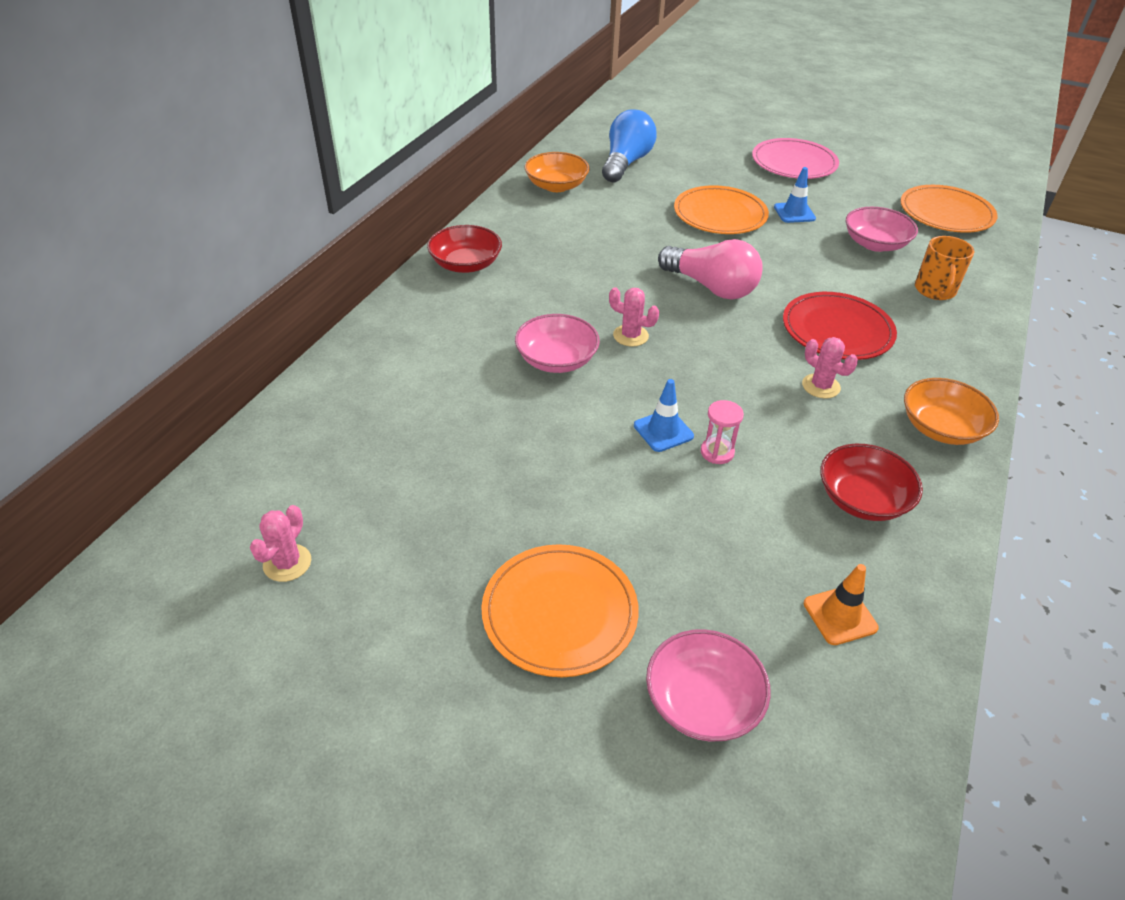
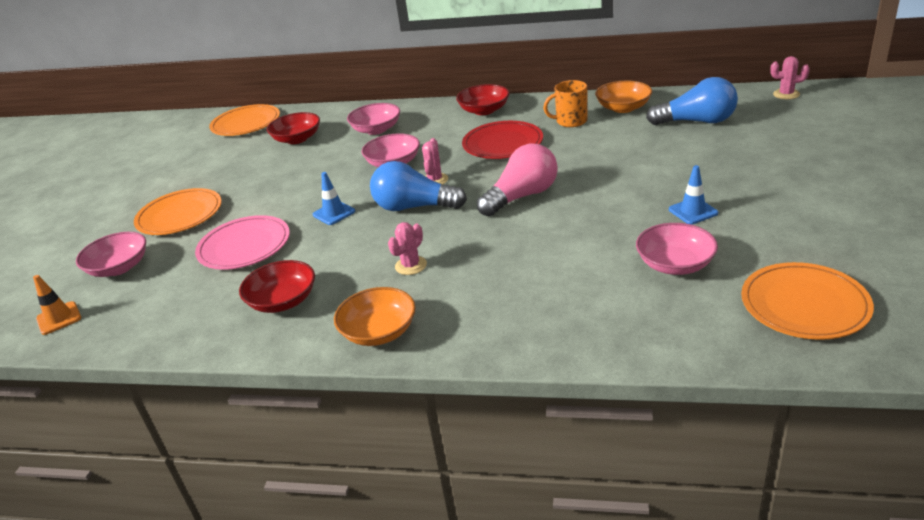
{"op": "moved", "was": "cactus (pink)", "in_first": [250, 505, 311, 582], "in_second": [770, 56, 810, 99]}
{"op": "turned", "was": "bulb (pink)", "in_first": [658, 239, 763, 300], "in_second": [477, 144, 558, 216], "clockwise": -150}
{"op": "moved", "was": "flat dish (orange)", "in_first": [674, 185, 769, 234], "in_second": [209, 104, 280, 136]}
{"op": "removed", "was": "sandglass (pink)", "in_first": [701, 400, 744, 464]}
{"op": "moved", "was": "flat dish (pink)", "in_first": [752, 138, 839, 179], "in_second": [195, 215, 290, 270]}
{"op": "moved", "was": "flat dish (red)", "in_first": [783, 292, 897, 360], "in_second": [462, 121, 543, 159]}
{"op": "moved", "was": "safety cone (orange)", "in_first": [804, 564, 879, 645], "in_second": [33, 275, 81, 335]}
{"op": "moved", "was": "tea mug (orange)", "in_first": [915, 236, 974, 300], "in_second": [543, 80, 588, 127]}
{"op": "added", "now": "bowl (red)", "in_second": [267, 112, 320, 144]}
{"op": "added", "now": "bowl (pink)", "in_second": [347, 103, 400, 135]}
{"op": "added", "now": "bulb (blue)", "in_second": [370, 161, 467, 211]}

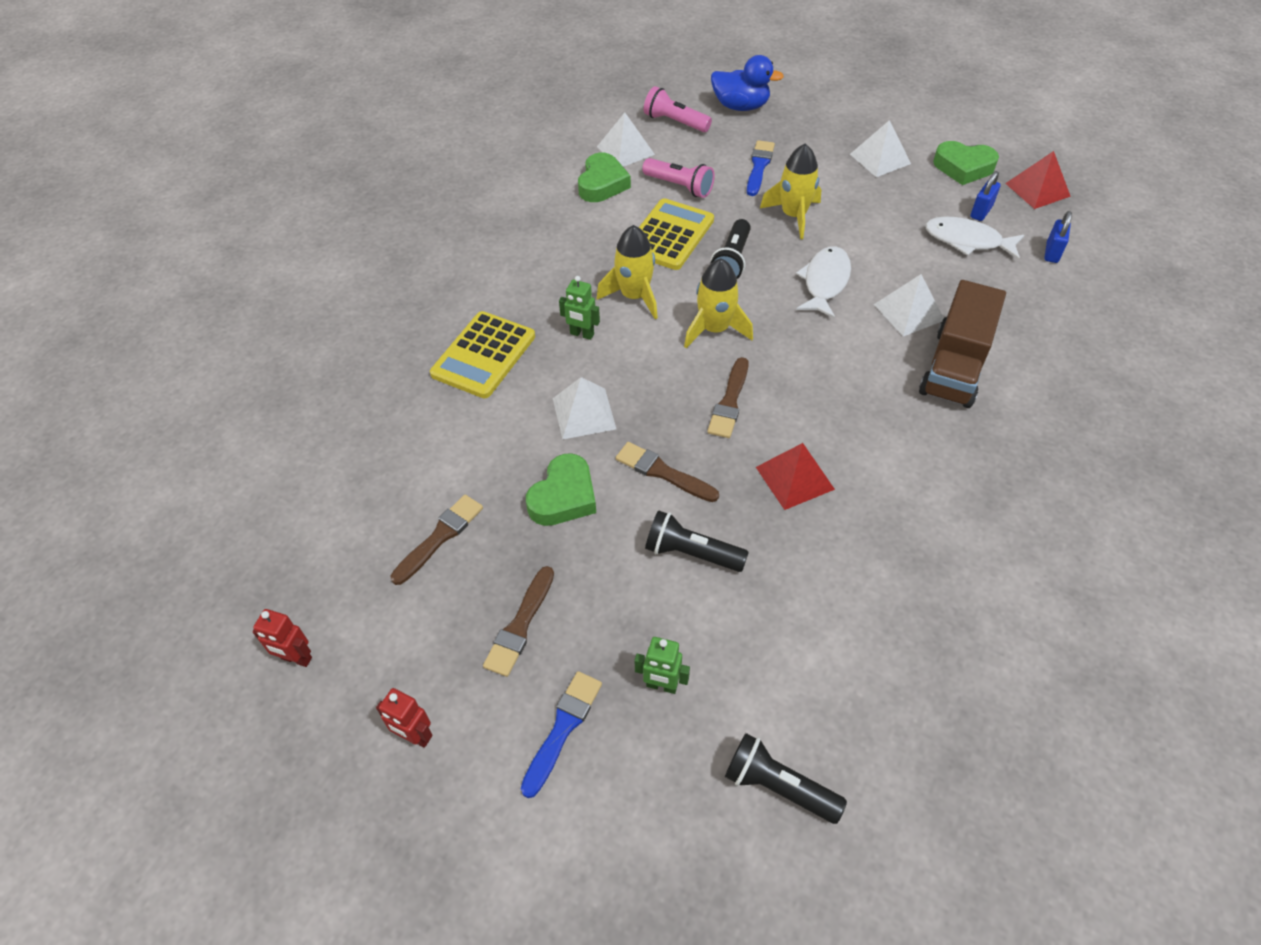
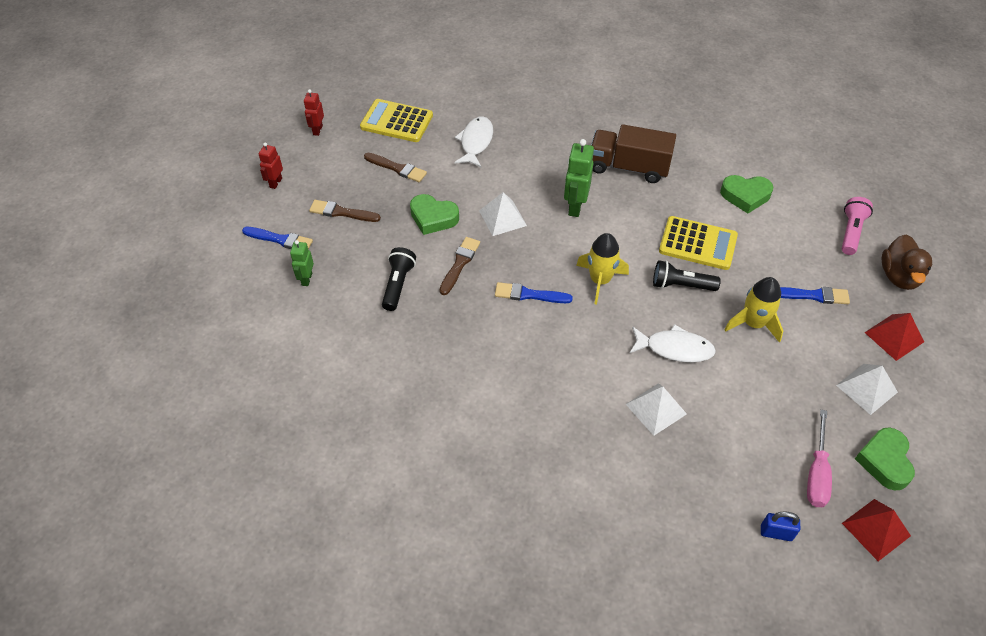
{"op": "moved", "was": "pocket calculator (bright yellow)", "in_first": [430, 311, 535, 398], "in_second": [360, 99, 433, 142]}
{"op": "resized", "was": "robot figure (green)", "in_first": [559, 276, 600, 340], "in_second": [564, 139, 594, 217], "ratio": 1.63}
{"op": "removed", "was": "pyramid (snow-white)", "in_first": [597, 113, 655, 167]}
{"op": "removed", "was": "toy rocket (bright yellow)", "in_first": [597, 225, 658, 319]}
{"op": "removed", "was": "flashlight (pink)", "in_first": [642, 158, 715, 198]}
{"op": "recoloured", "was": "brush (brown)", "now": "brush (blue)", "in_first": [707, 357, 749, 438], "in_second": [495, 282, 573, 303]}
{"op": "recoloured", "was": "duck (blue)", "now": "duck (brown)", "in_first": [711, 55, 784, 111], "in_second": [881, 235, 932, 290]}
{"op": "removed", "was": "flashlight (jet-black)", "in_first": [725, 733, 847, 824]}
{"op": "moved", "was": "pyramid (red)", "in_first": [756, 443, 835, 510], "in_second": [864, 313, 924, 361]}
{"op": "moved", "was": "lorry (brown)", "in_first": [919, 280, 1006, 408], "in_second": [591, 124, 676, 183]}
{"op": "moved", "was": "toy fish (snow-white)", "in_first": [925, 216, 1024, 260], "in_second": [455, 116, 493, 167]}
{"op": "replaced", "was": "lock (blue)", "now": "flat screwdriver (pink)", "in_first": [970, 171, 1001, 221], "in_second": [807, 410, 832, 507]}

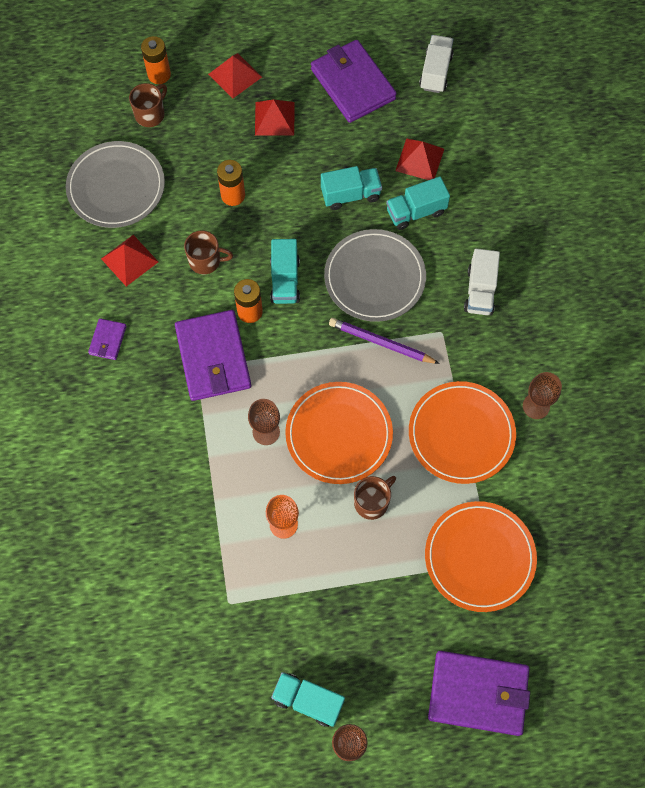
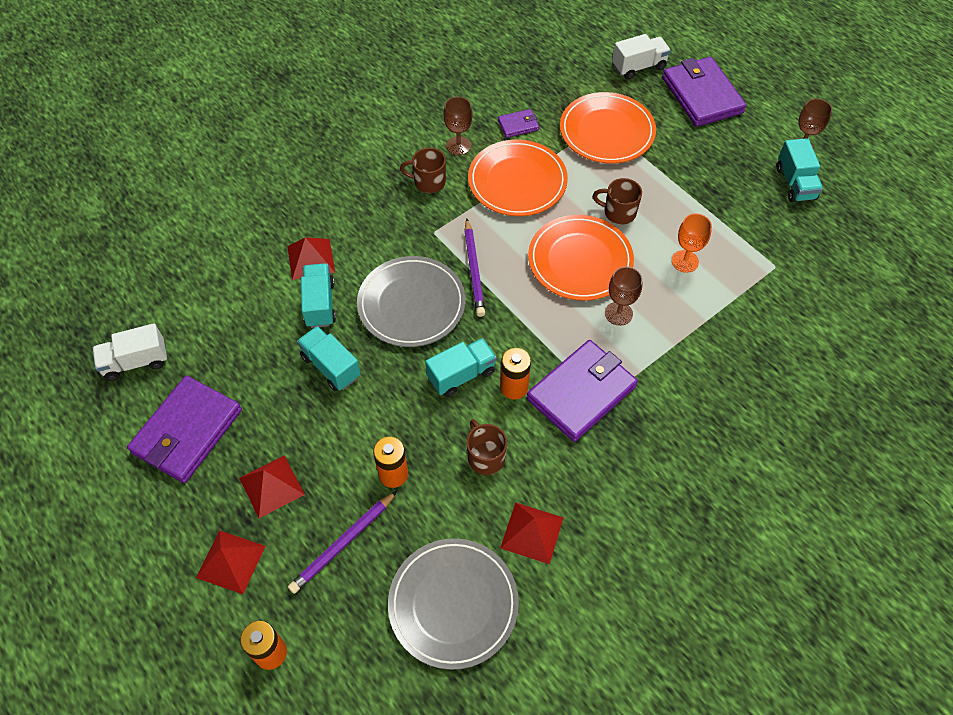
{"op": "moved", "was": "wallet (violet)", "in_first": [88, 318, 127, 360], "in_second": [498, 109, 539, 138]}
{"op": "moved", "was": "tea mug (brown)", "in_first": [129, 83, 167, 127], "in_second": [400, 148, 446, 193]}
{"op": "turned", "was": "lorry (teal)", "in_first": [386, 176, 450, 230], "in_second": [301, 263, 336, 328], "clockwise": -135}
{"op": "moved", "was": "pyramid (red)", "in_first": [395, 138, 444, 180], "in_second": [287, 237, 335, 280]}
{"op": "moved", "was": "lorry (snow-white)", "in_first": [464, 249, 500, 315], "in_second": [612, 34, 671, 79]}
{"op": "added", "now": "wooden pencil (violet)", "in_second": [288, 491, 397, 594]}

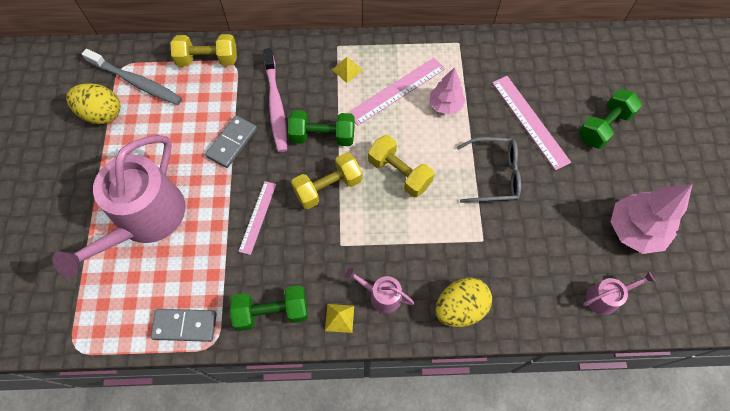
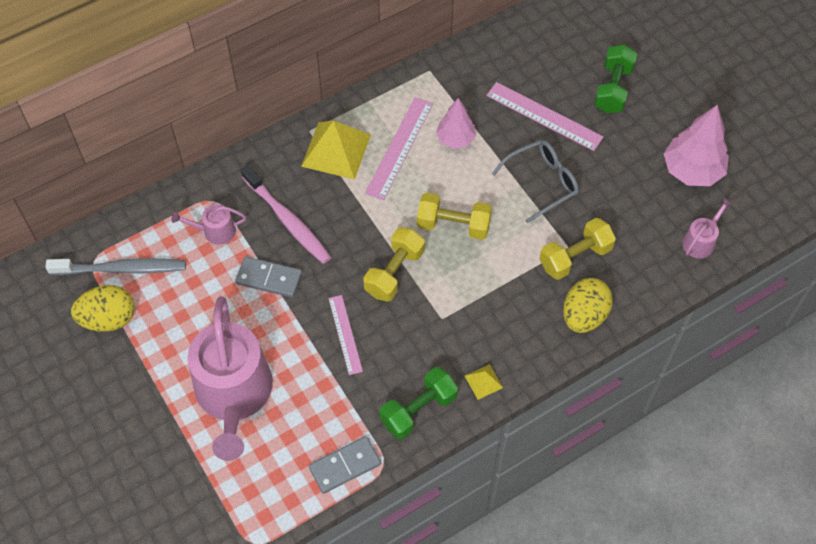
{"op": "moved", "was": "free weight (bright yellow)", "in_first": [170, 34, 237, 66], "in_second": [539, 218, 616, 280]}
{"op": "turned", "was": "domino (grey)", "in_first": [205, 115, 257, 168], "in_second": [235, 256, 302, 298], "clockwise": -75}
{"op": "removed", "was": "free weight (green)", "in_first": [288, 110, 355, 146]}
{"op": "resized", "was": "pyramid (bright yellow)", "in_first": [332, 57, 363, 83], "in_second": [301, 121, 371, 180], "ratio": 2.14}
{"op": "moved", "was": "watering pot (pink)", "in_first": [345, 267, 415, 313], "in_second": [171, 204, 246, 245]}

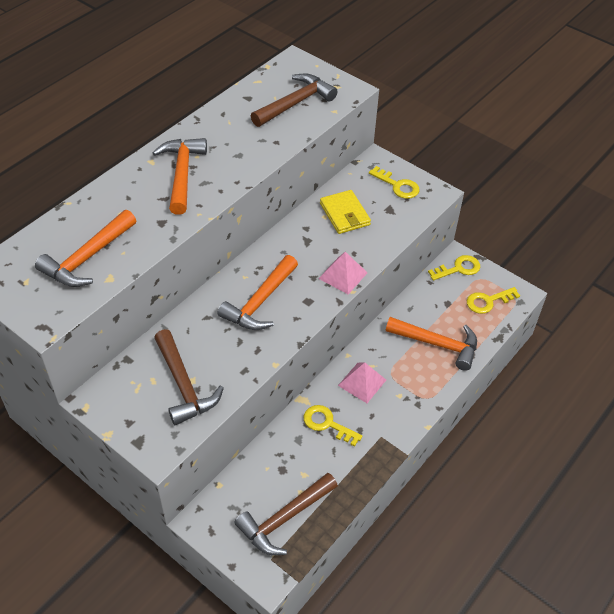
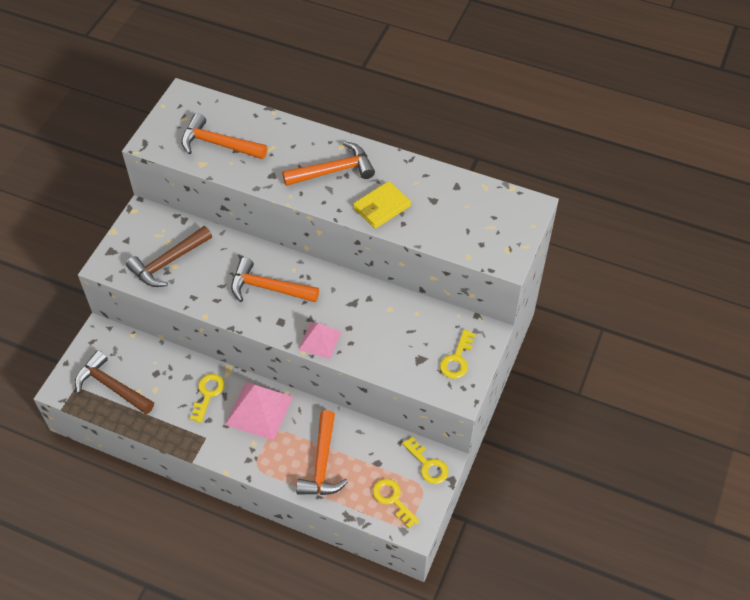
{"op": "removed", "was": "claw hammer (brown)", "in_first": [251, 73, 338, 127]}
{"op": "moved", "was": "wallet (bright yellow)", "in_first": [320, 190, 371, 234], "in_second": [353, 181, 411, 229]}
{"op": "resized", "was": "pyramid (pink)", "in_first": [338, 362, 386, 403], "in_second": [225, 382, 293, 441], "ratio": 1.6}

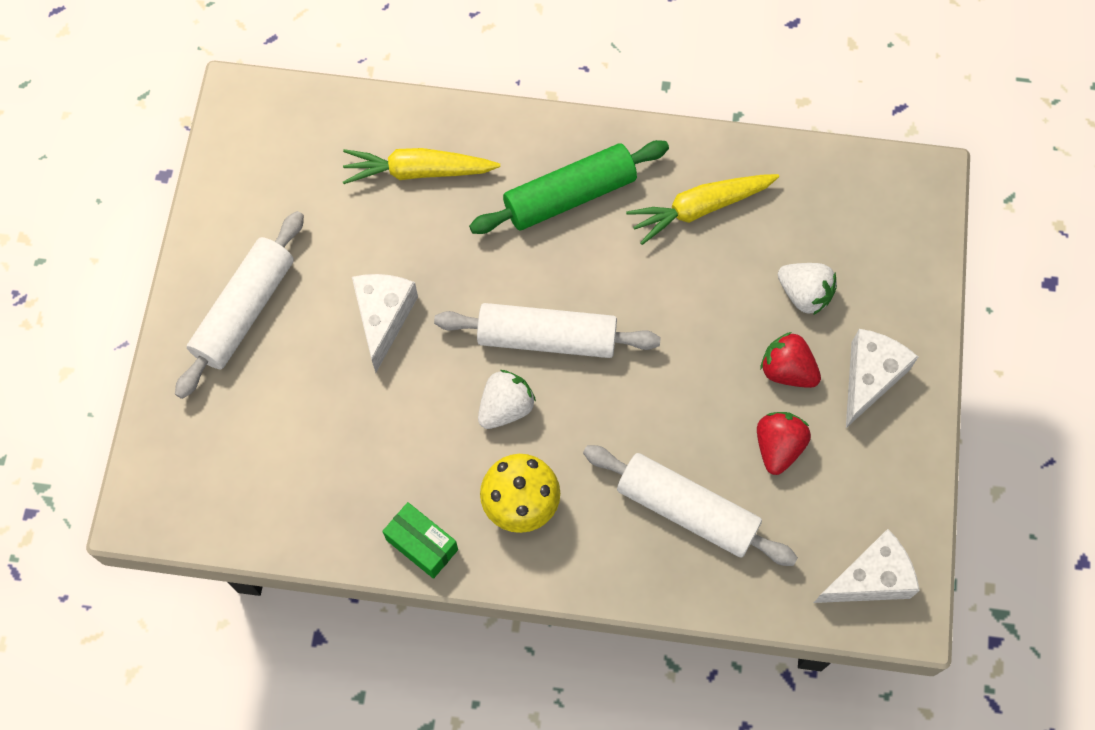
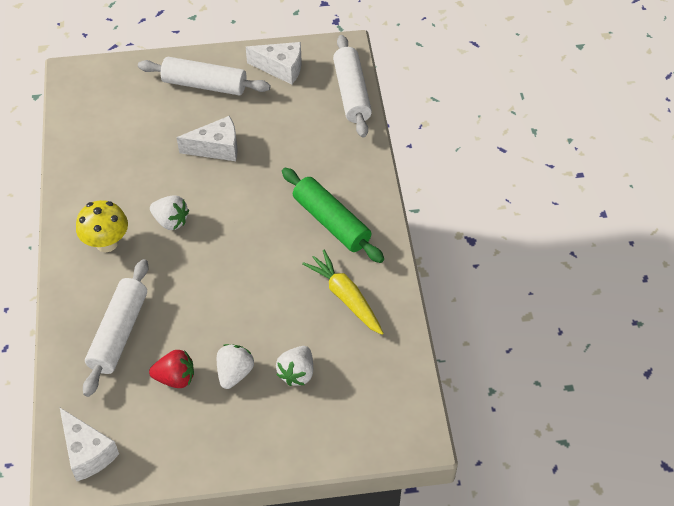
{"op": "removed", "was": "toy carrot (bright yellow)", "in_first": [343, 148, 500, 184]}
{"op": "removed", "was": "package (green)", "in_first": [382, 502, 458, 579]}
{"op": "moved", "was": "dough roller (snow-white)", "in_first": [434, 303, 661, 358], "in_second": [333, 35, 372, 138]}
{"op": "recoloured", "was": "strawberry (red)", "now": "strawberry (snow-white)", "in_first": [760, 332, 821, 388], "in_second": [217, 344, 254, 389]}
{"op": "moved", "was": "cheese wedge (snow-white)", "in_first": [846, 329, 918, 428], "in_second": [246, 42, 302, 85]}

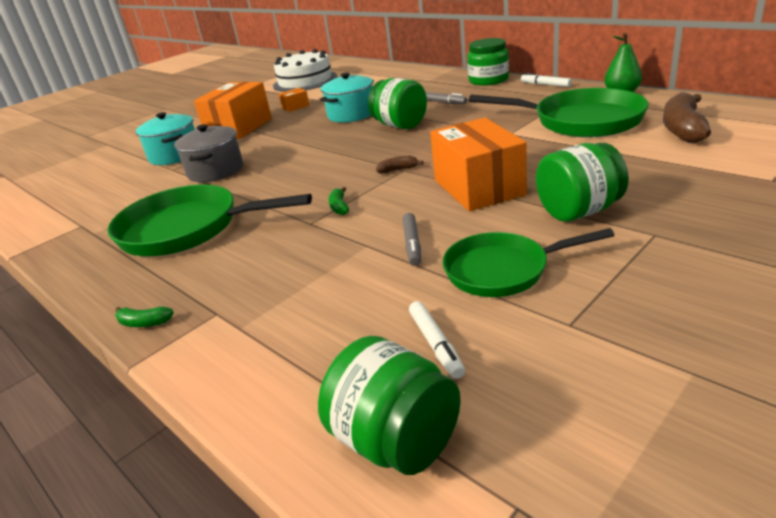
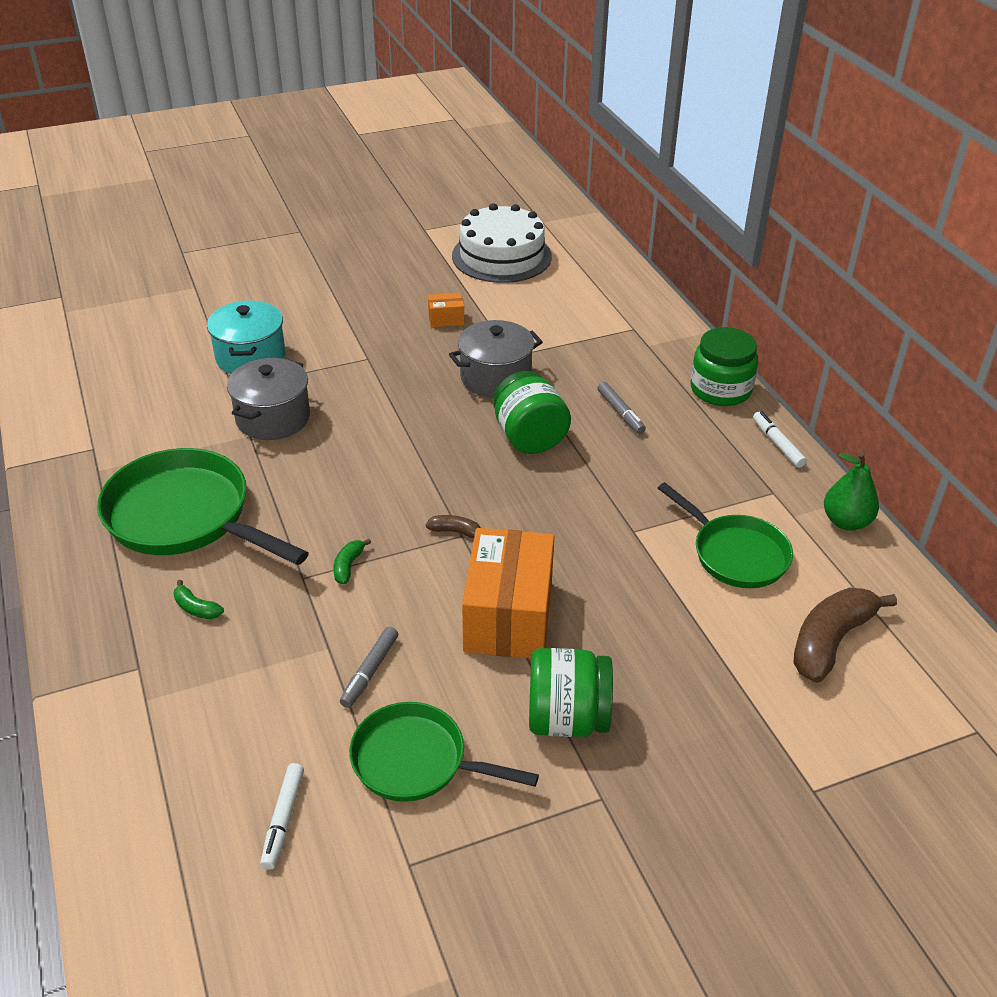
{"op": "moved", "was": "toy banana (green)", "in_first": [115, 306, 174, 327], "in_second": [173, 580, 224, 619]}
{"op": "removed", "was": "package (orange)", "in_first": [194, 82, 272, 139]}
{"op": "removed", "was": "preserve jar (green)", "in_first": [318, 336, 461, 475]}
{"op": "recoloured", "was": "cooking pot (teal)", "now": "cooking pot (grey)", "in_first": [320, 73, 374, 122], "in_second": [449, 320, 543, 398]}
{"op": "resized", "was": "pan (green)", "in_first": [469, 88, 649, 137], "in_second": [658, 482, 793, 588], "ratio": 0.64}

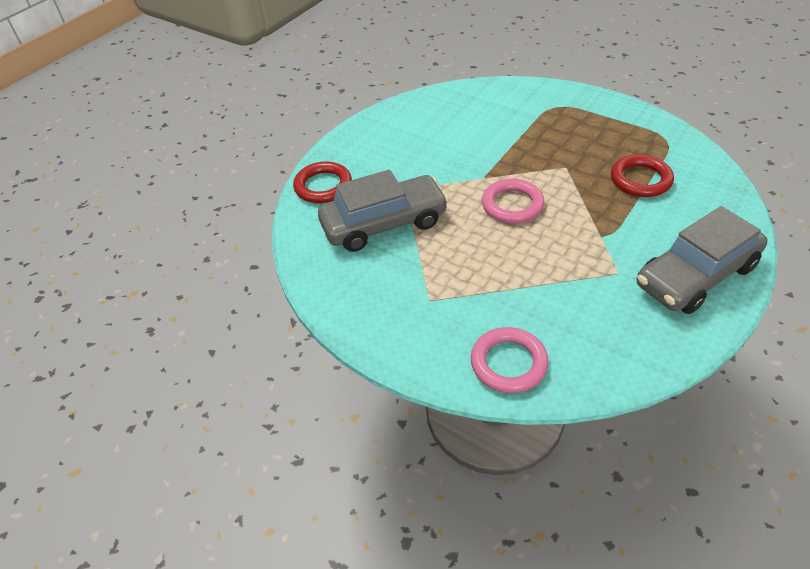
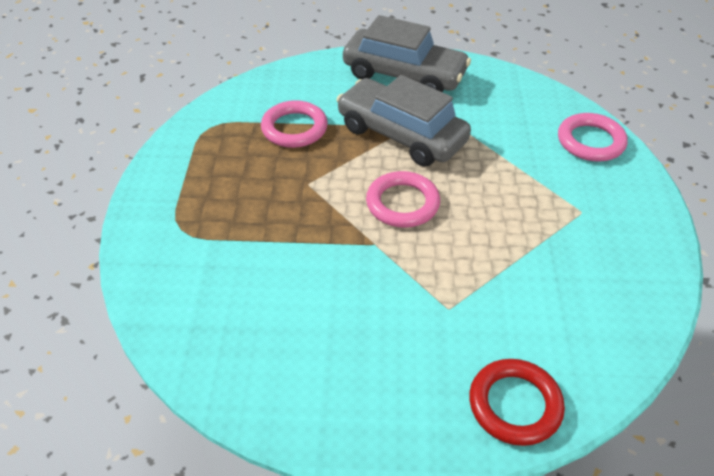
{"op": "moved", "was": "toy car (grey)", "in_first": [318, 170, 449, 252], "in_second": [336, 75, 471, 167]}
{"op": "recoloured", "was": "hoop (red)", "now": "hoop (pink)", "in_first": [611, 154, 674, 197], "in_second": [261, 100, 328, 148]}

